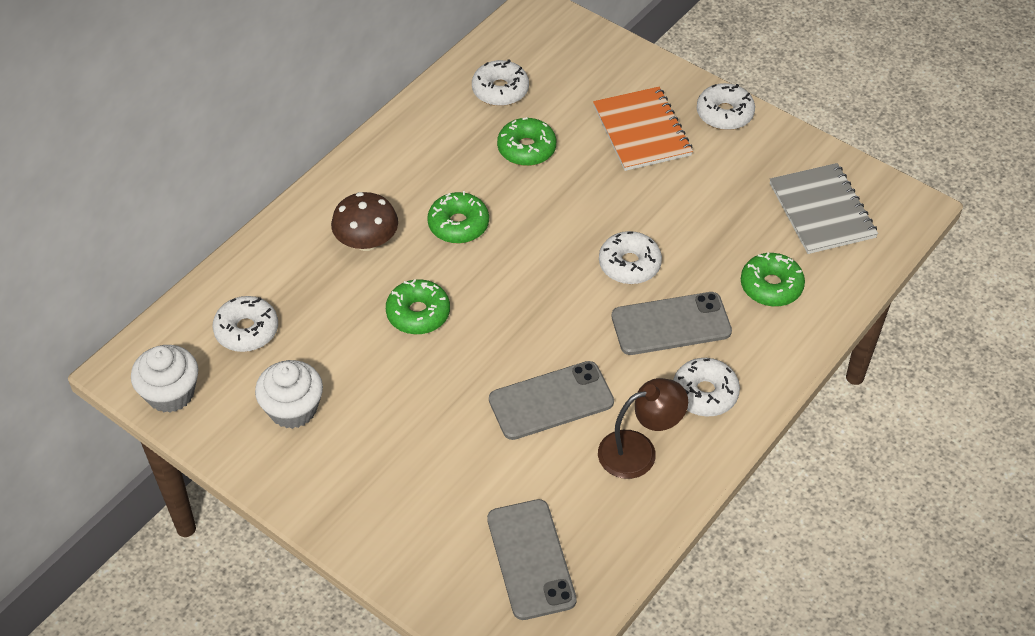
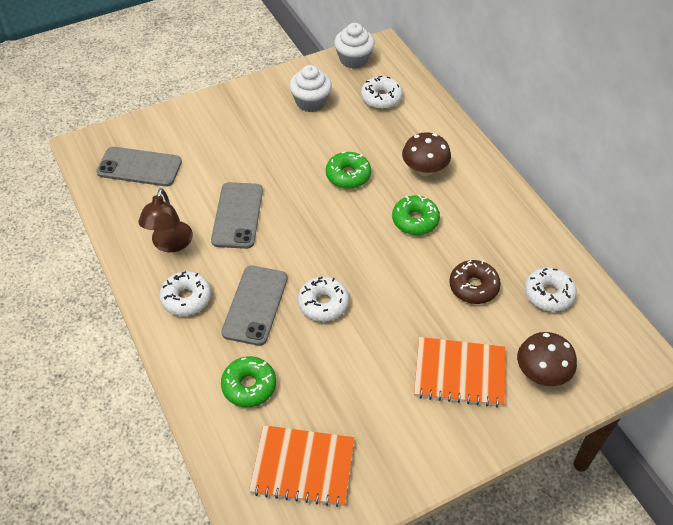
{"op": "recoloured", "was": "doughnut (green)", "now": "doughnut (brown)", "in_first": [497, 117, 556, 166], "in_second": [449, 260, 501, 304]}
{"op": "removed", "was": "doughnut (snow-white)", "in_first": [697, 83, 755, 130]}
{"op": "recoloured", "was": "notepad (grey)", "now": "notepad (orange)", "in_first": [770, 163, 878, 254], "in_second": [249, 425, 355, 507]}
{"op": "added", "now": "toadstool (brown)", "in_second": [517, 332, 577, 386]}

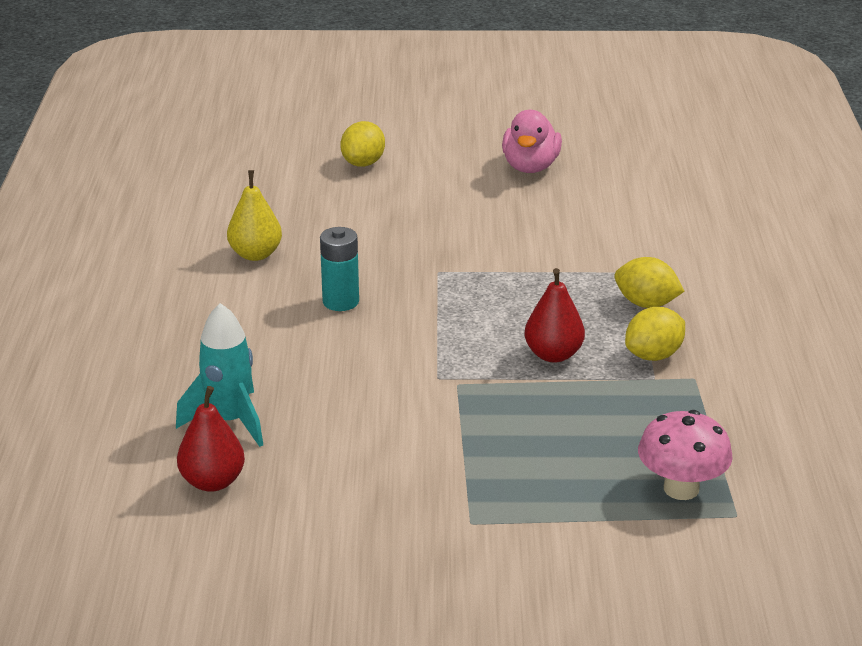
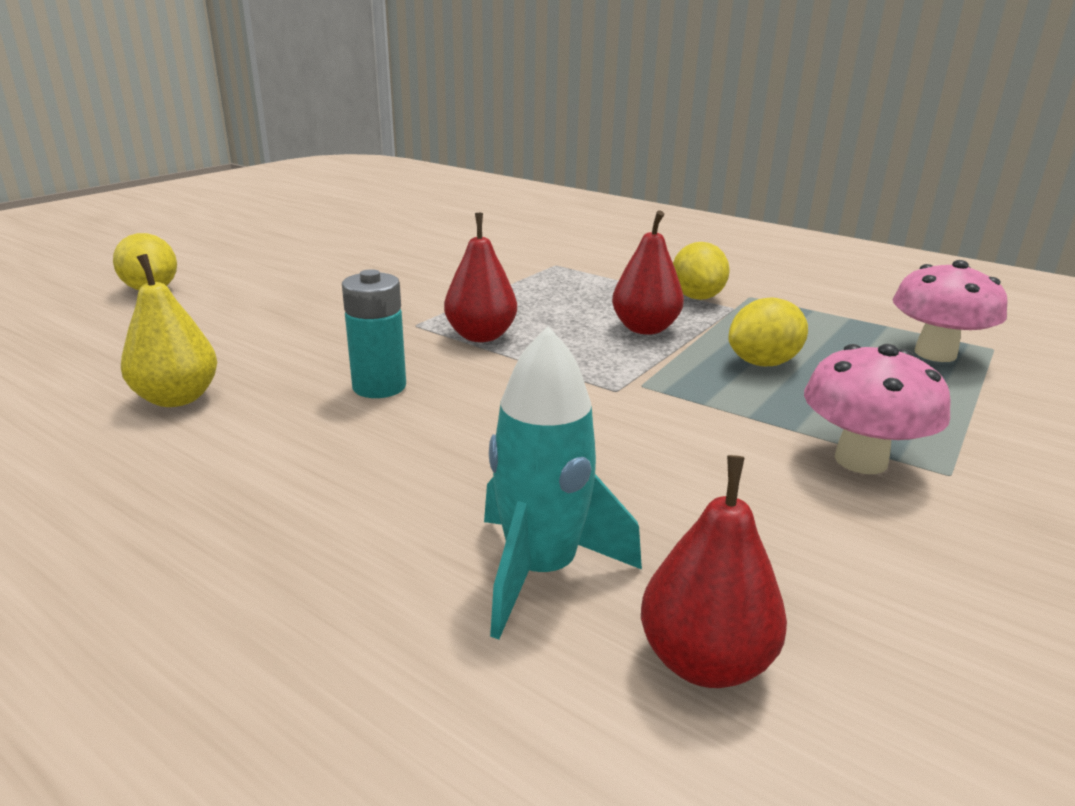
{"op": "removed", "was": "duck (pink)", "in_first": [502, 110, 562, 173]}
{"op": "moved", "was": "toy lemon (bright yellow)", "in_first": [614, 257, 684, 308], "in_second": [728, 297, 808, 366]}
{"op": "added", "now": "pear (red)", "in_second": [444, 213, 517, 342]}
{"op": "added", "now": "toadstool (pink)", "in_second": [804, 344, 951, 474]}

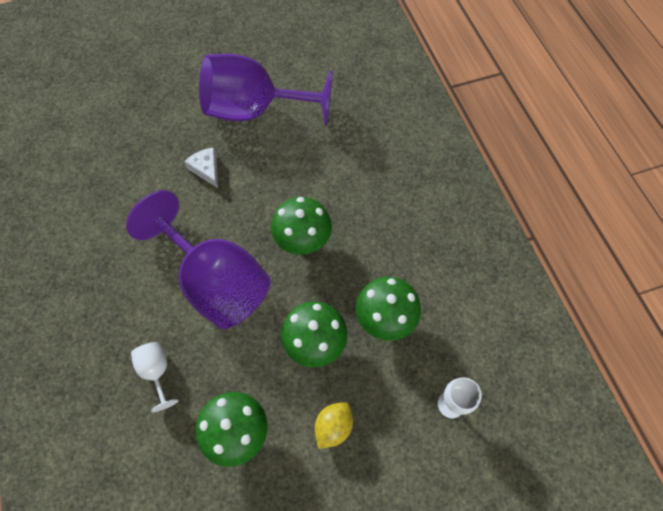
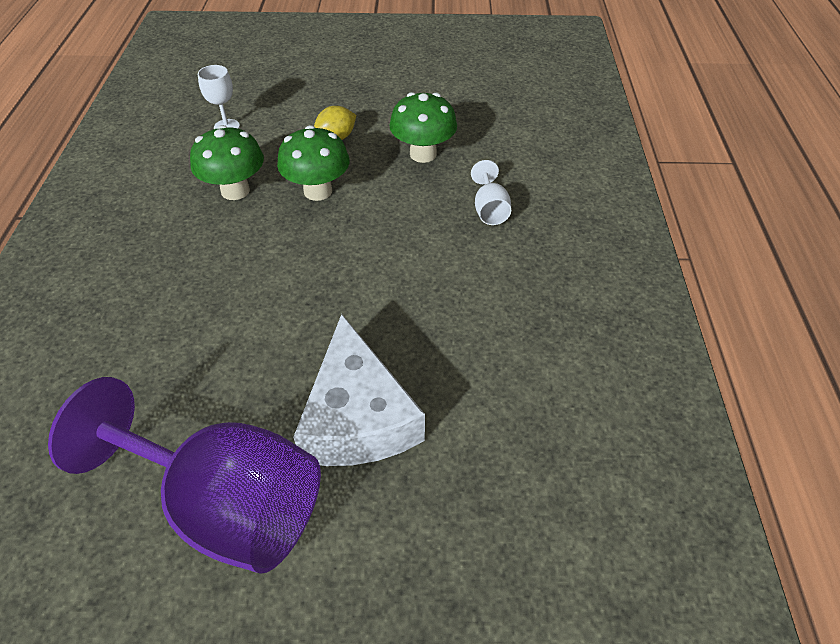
{"op": "removed", "was": "wine glass (violet)", "in_first": [126, 190, 271, 329]}
{"op": "resized", "was": "cheese wedge (snow-white)", "in_first": [184, 147, 218, 188], "in_second": [293, 314, 425, 466], "ratio": 2.19}
{"op": "removed", "was": "toadstool (green)", "in_first": [271, 197, 332, 255]}

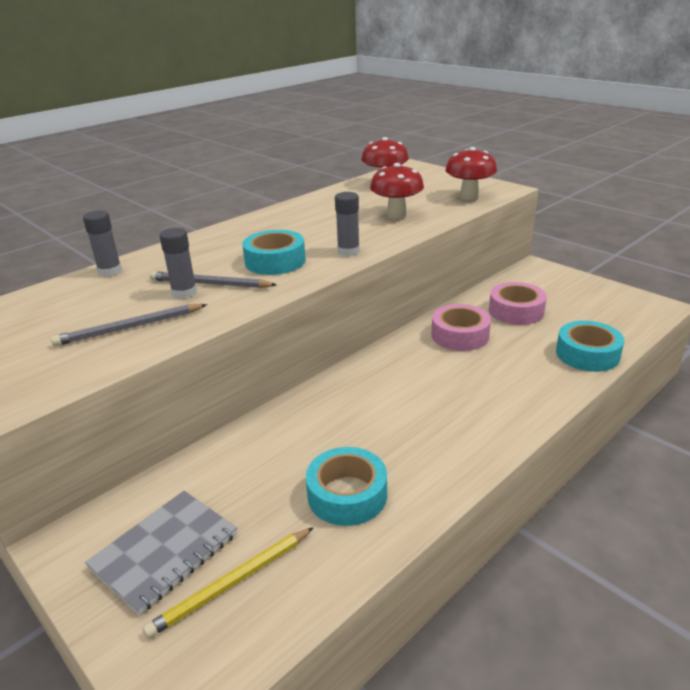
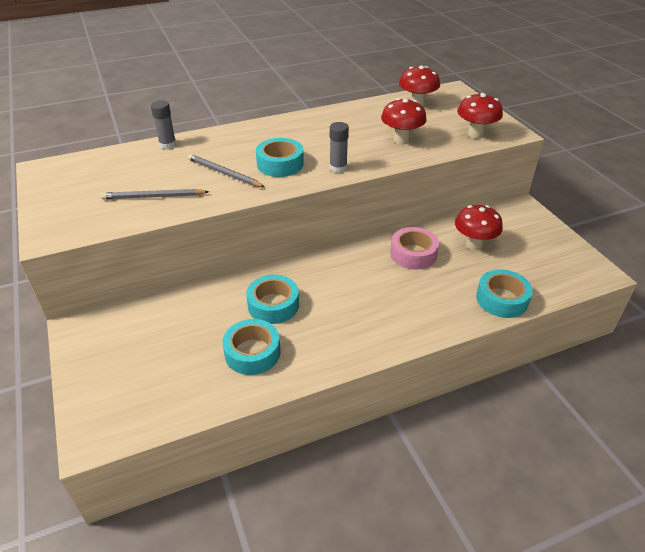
{"op": "removed", "was": "notepad (grey)", "in_first": [85, 491, 237, 615]}
{"op": "removed", "was": "wooden pencil (bright yellow)", "in_first": [143, 527, 314, 638]}
{"op": "removed", "was": "stick of glue (grey)", "in_first": [160, 228, 197, 299]}
{"op": "replaced", "was": "sticky tape (pink)", "now": "toadstool (red)", "in_first": [489, 282, 547, 325], "in_second": [455, 205, 503, 250]}
{"op": "added", "now": "sticky tape (teal)", "in_second": [246, 275, 299, 324]}

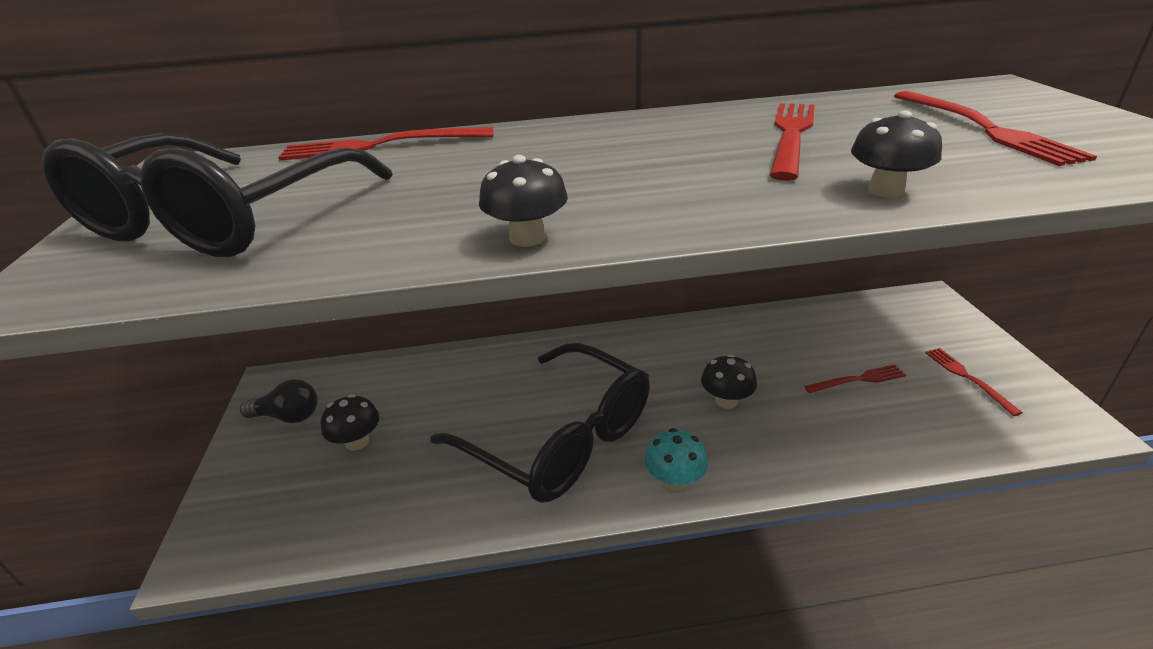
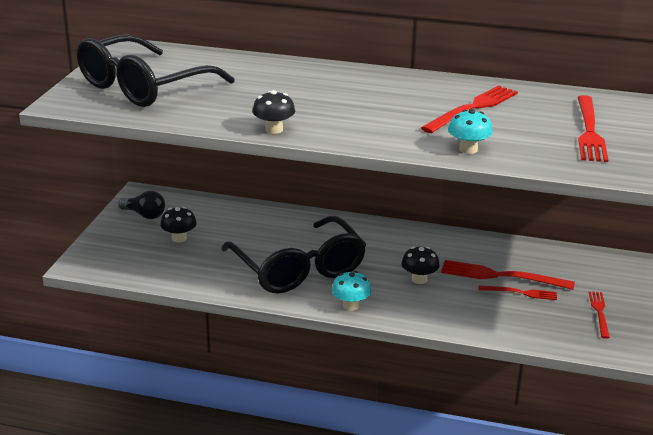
{"op": "moved", "was": "table fork (red)", "in_first": [278, 127, 493, 161], "in_second": [441, 260, 575, 290]}
{"op": "recoloured", "was": "toadstool (jet-black)", "now": "toadstool (teal)", "in_first": [851, 110, 942, 198], "in_second": [448, 109, 493, 154]}

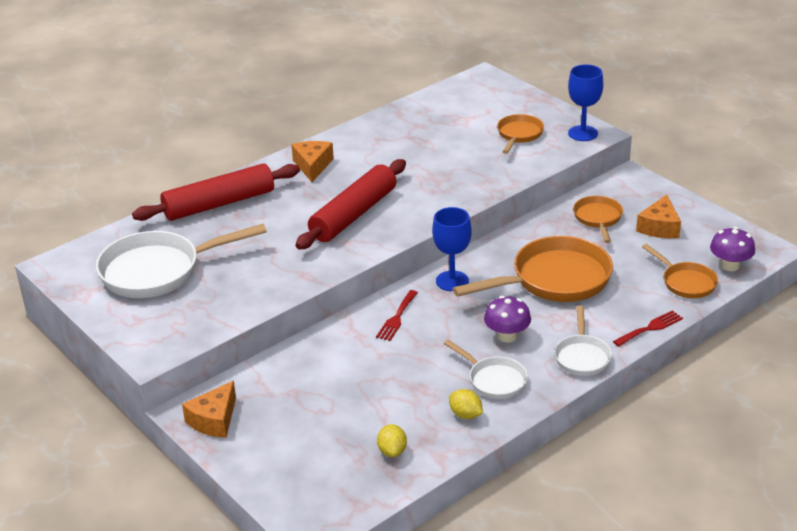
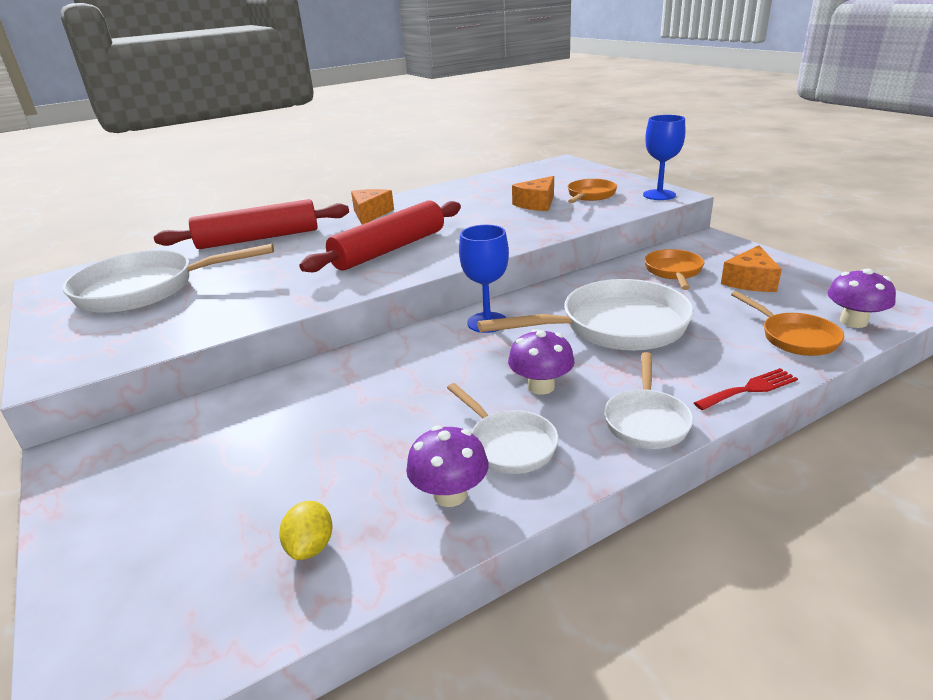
{"op": "moved", "was": "cheese wedge (orange)", "in_first": [182, 381, 236, 438], "in_second": [512, 176, 554, 211]}
{"op": "removed", "was": "table fork (red)", "in_first": [376, 290, 418, 341]}
{"op": "replaced", "was": "toy lemon (bright yellow)", "now": "toadstool (violet)", "in_first": [449, 389, 483, 419], "in_second": [406, 425, 488, 507]}
{"op": "recoloured", "was": "pan (orange)", "now": "pan (snow-white)", "in_first": [453, 236, 613, 302], "in_second": [477, 279, 694, 351]}

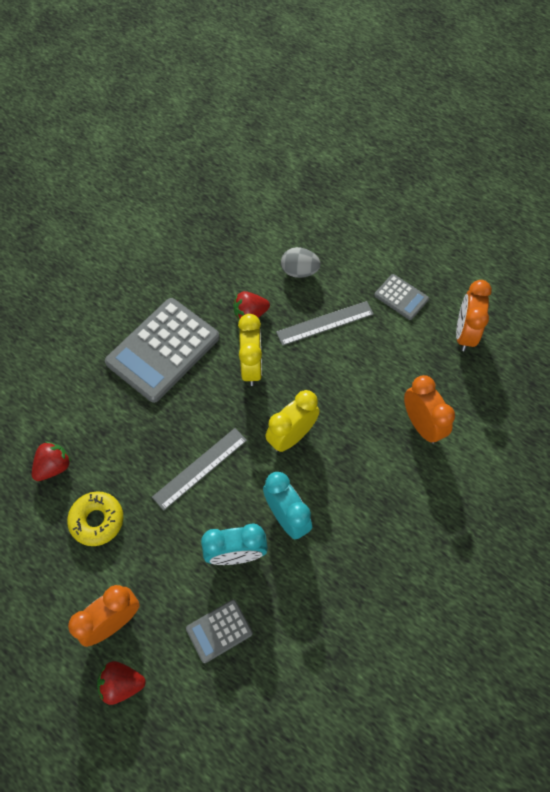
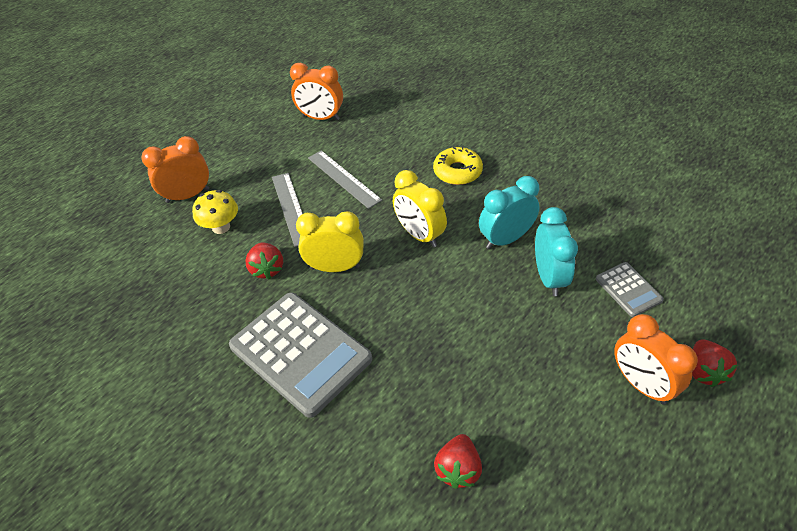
{"op": "turned", "was": "strawberry (red)", "in_first": [32, 442, 71, 481], "in_second": [434, 434, 482, 489], "clockwise": -120}
{"op": "moved", "was": "doughnut (bright yellow)", "in_first": [67, 491, 123, 546], "in_second": [433, 146, 483, 185]}
{"op": "moved", "was": "measuring stick (grey)", "in_first": [152, 428, 247, 511], "in_second": [308, 150, 382, 209]}
{"op": "replaced", "was": "egg shape (grey)", "now": "toadstool (bright yellow)", "in_first": [281, 247, 321, 278], "in_second": [192, 190, 238, 234]}
{"op": "removed", "was": "pocket calculator (grey)", "in_first": [374, 274, 429, 320]}
{"op": "moved", "was": "alarm clock (orange)", "in_first": [404, 375, 455, 444], "in_second": [142, 136, 209, 203]}

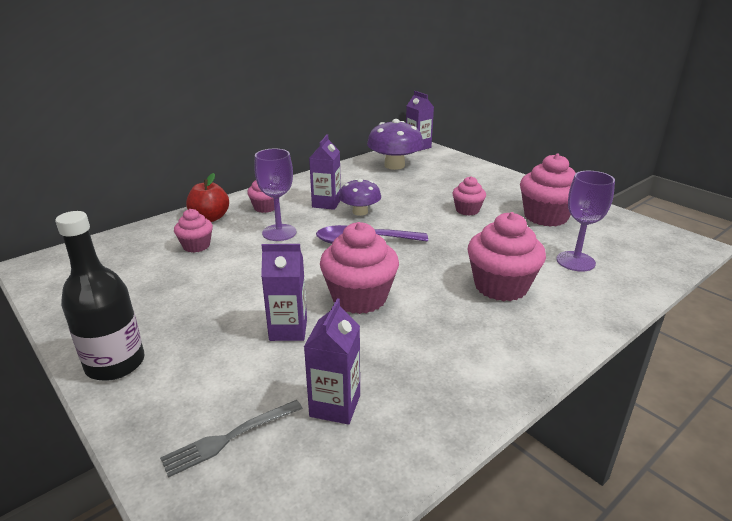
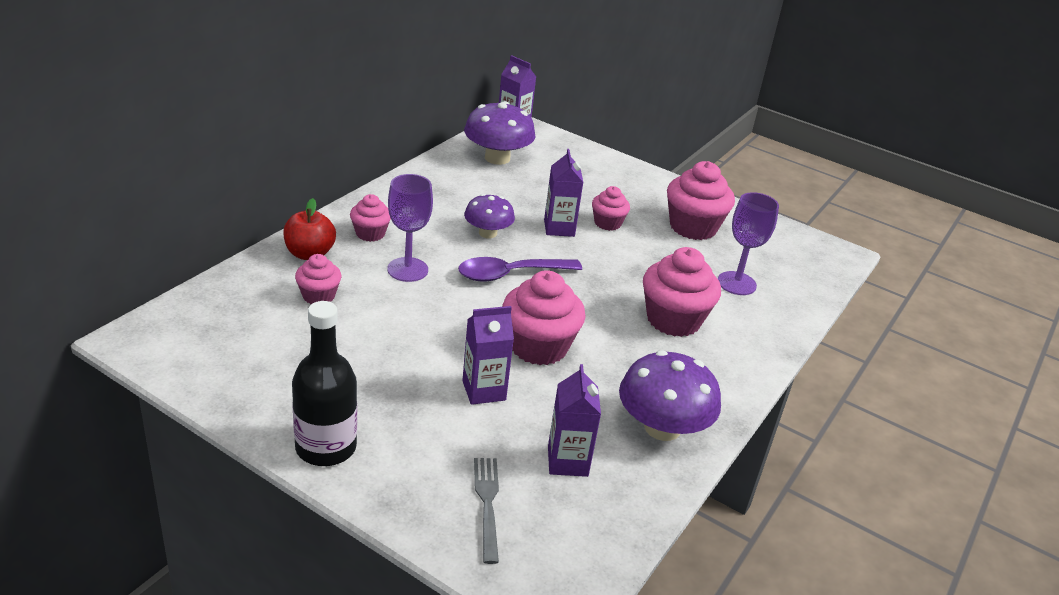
{"op": "turned", "was": "table fork (grey)", "in_first": [160, 400, 303, 478], "in_second": [474, 458, 499, 564], "clockwise": 135}
{"op": "moved", "was": "carton (violet)", "in_first": [309, 134, 341, 210], "in_second": [544, 149, 584, 237]}
{"op": "added", "now": "toadstool (violet)", "in_second": [619, 350, 721, 441]}

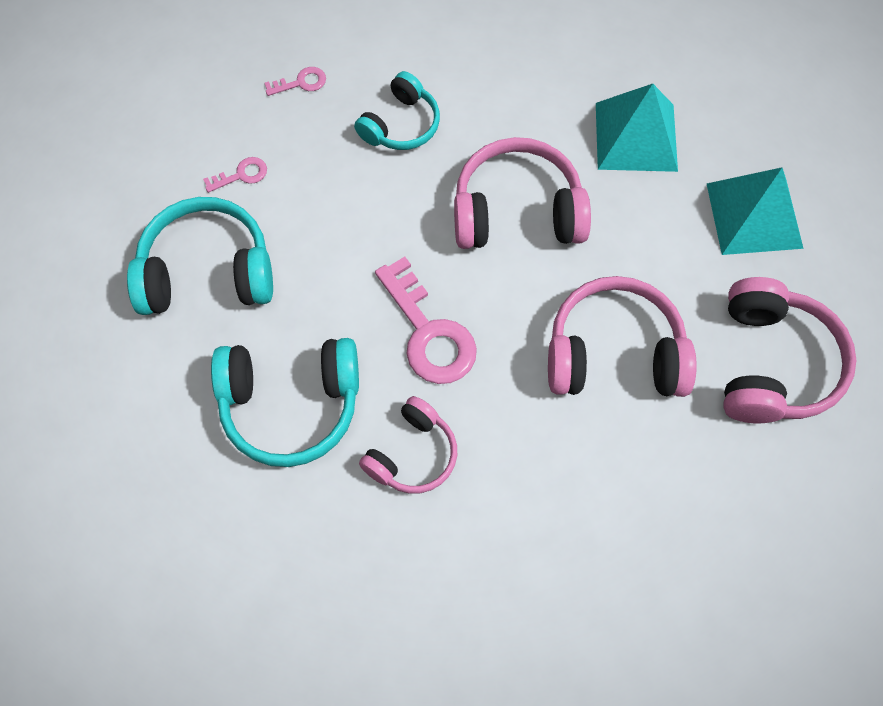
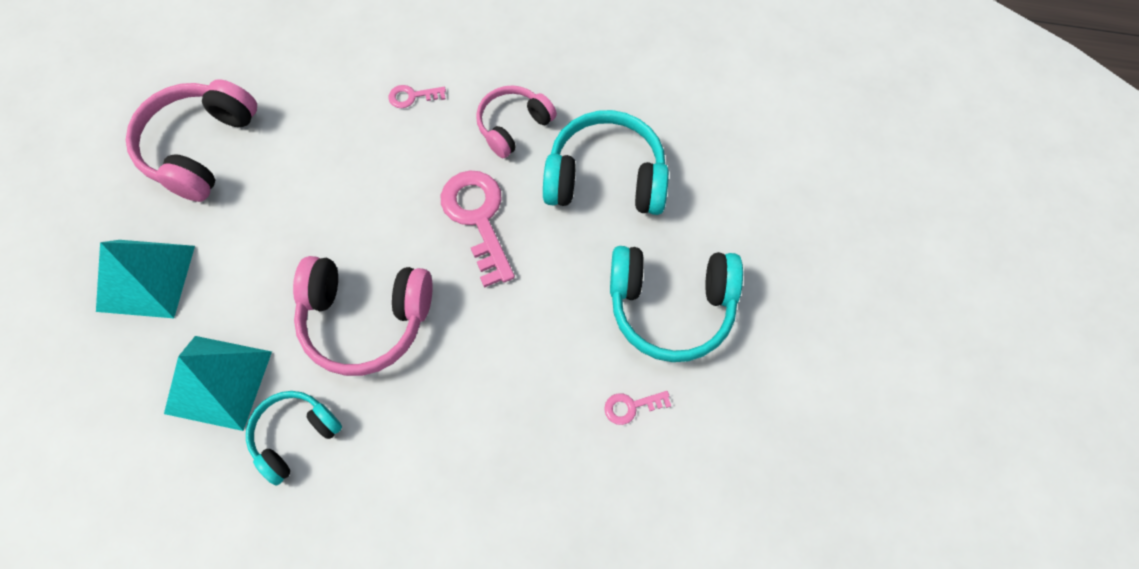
{"op": "moved", "was": "door key (pink)", "in_first": [265, 67, 326, 96], "in_second": [388, 85, 446, 108]}
{"op": "moved", "was": "headset (teal)", "in_first": [354, 71, 440, 150], "in_second": [246, 391, 342, 486]}
{"op": "removed", "was": "headset (pink)", "in_first": [548, 276, 697, 397]}

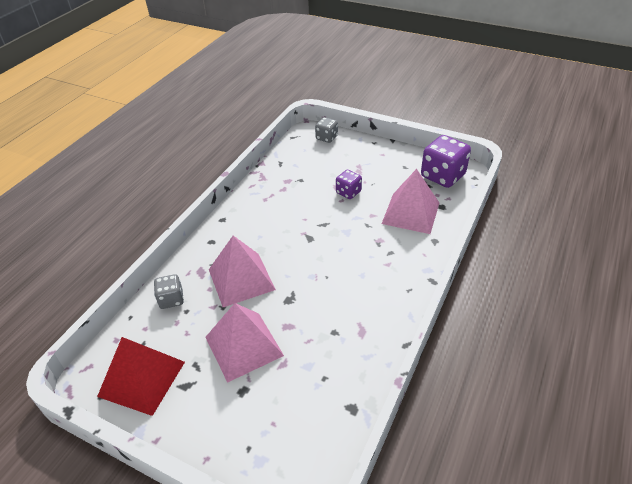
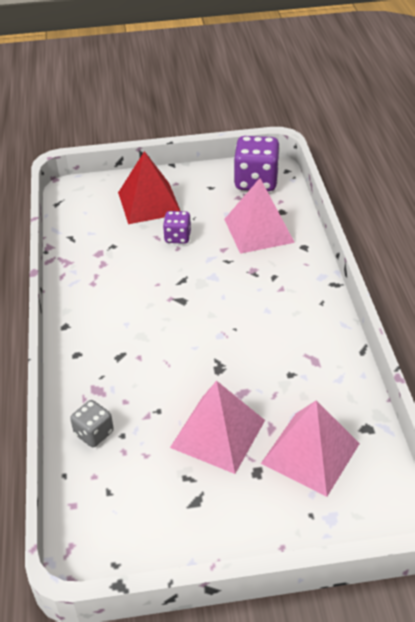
{"op": "moved", "was": "pyramid (red)", "in_first": [97, 337, 185, 416], "in_second": [118, 151, 180, 224]}
{"op": "moved", "was": "pyramid (pink)", "in_first": [209, 236, 276, 307], "in_second": [261, 400, 360, 497]}
{"op": "removed", "was": "game die (grey)", "in_first": [315, 117, 338, 143]}

